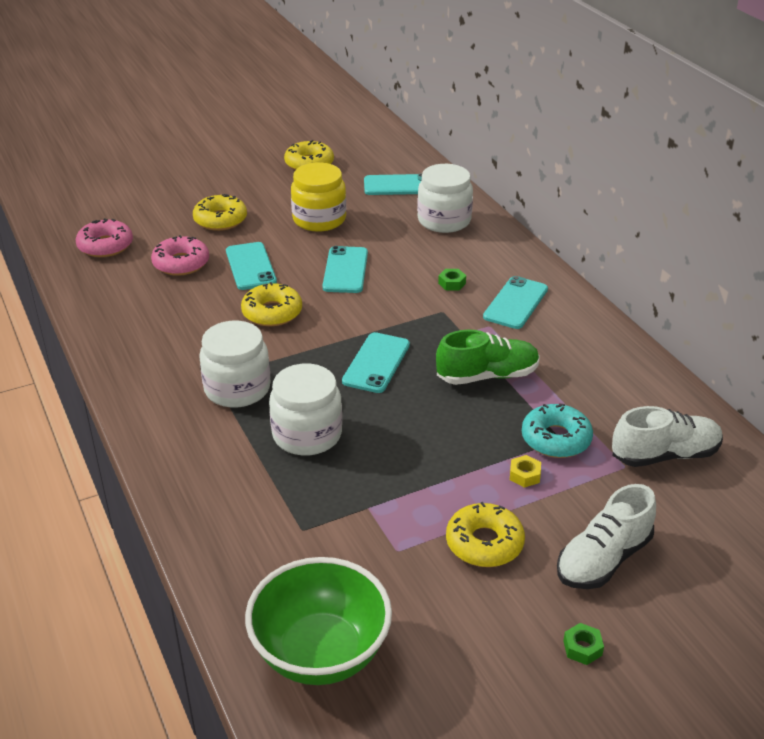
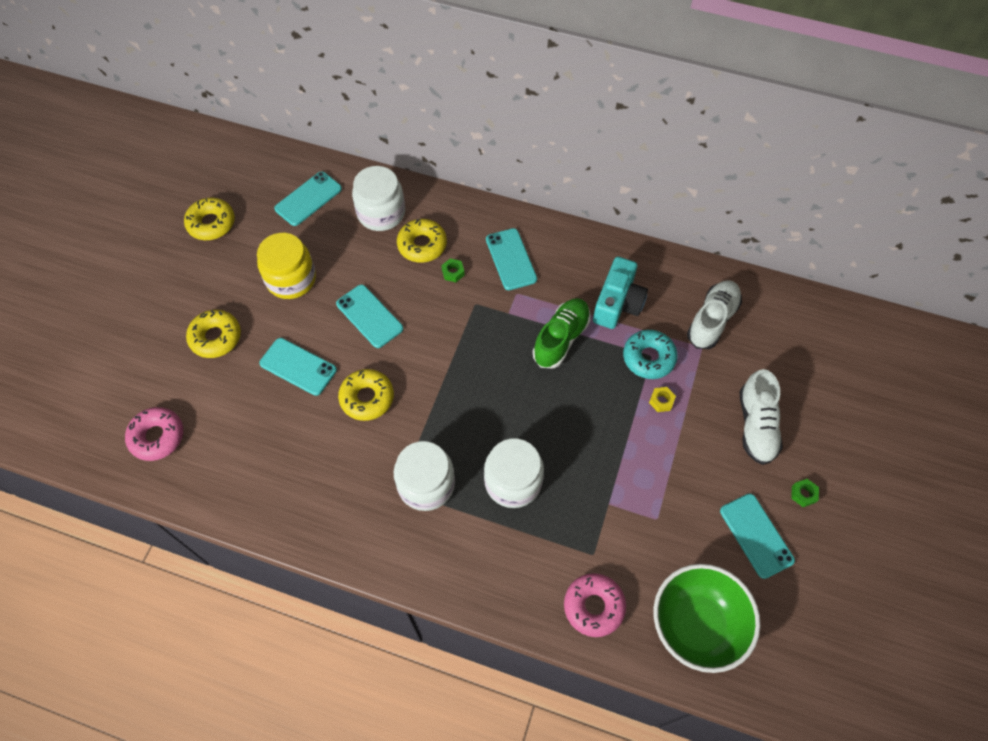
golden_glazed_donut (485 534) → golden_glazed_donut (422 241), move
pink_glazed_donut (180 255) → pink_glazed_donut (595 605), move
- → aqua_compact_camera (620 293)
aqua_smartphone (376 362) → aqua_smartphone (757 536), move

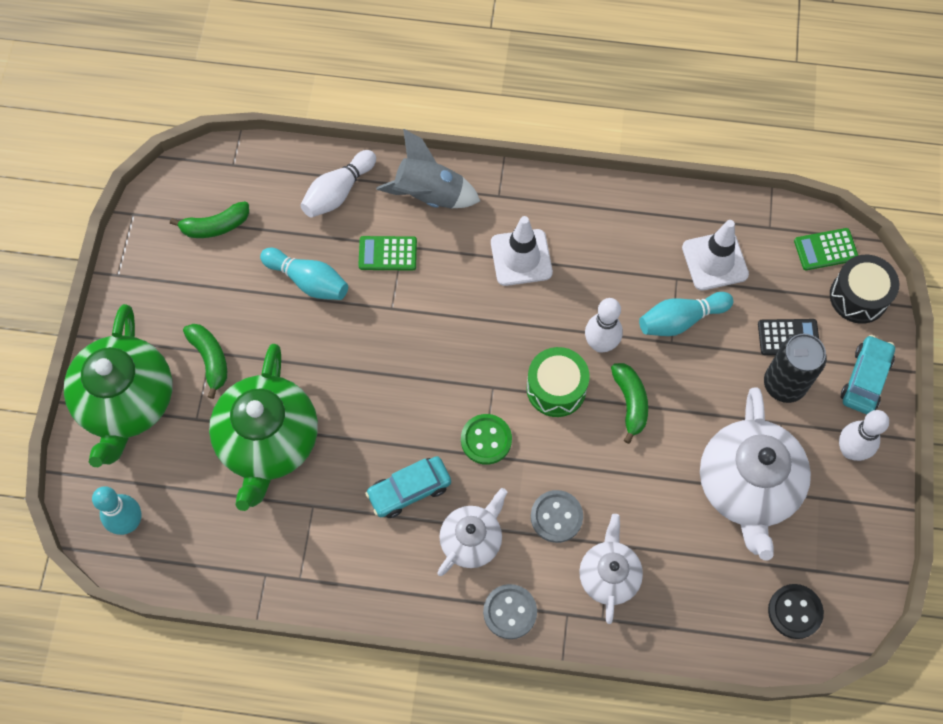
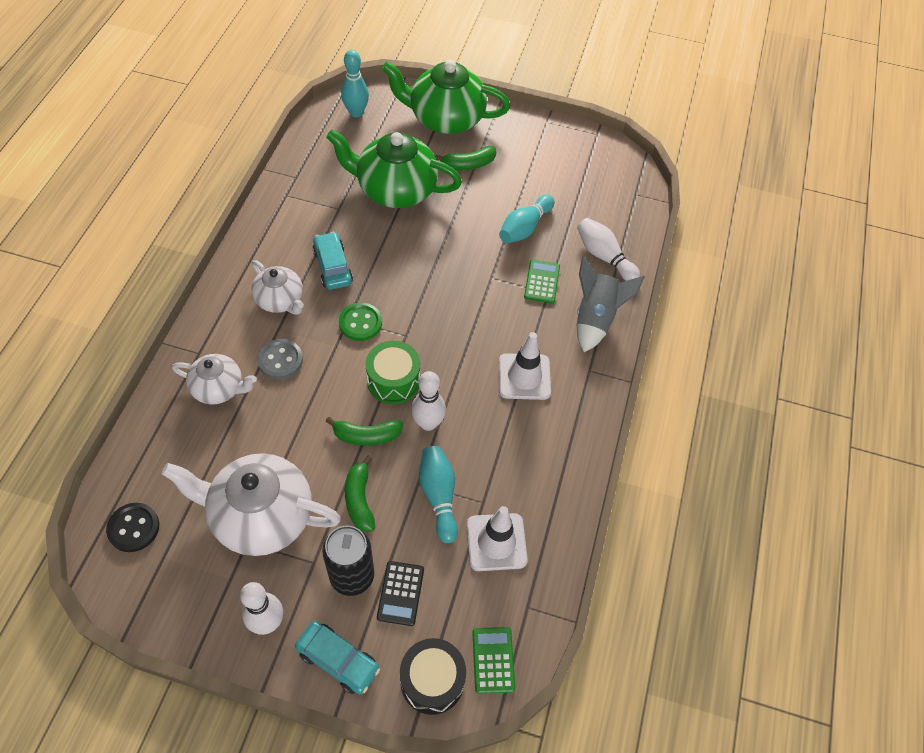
green_banana_fruit (209 219) → green_banana_fruit (360 494), move
ash-grey_sewing_button (510 611) → -

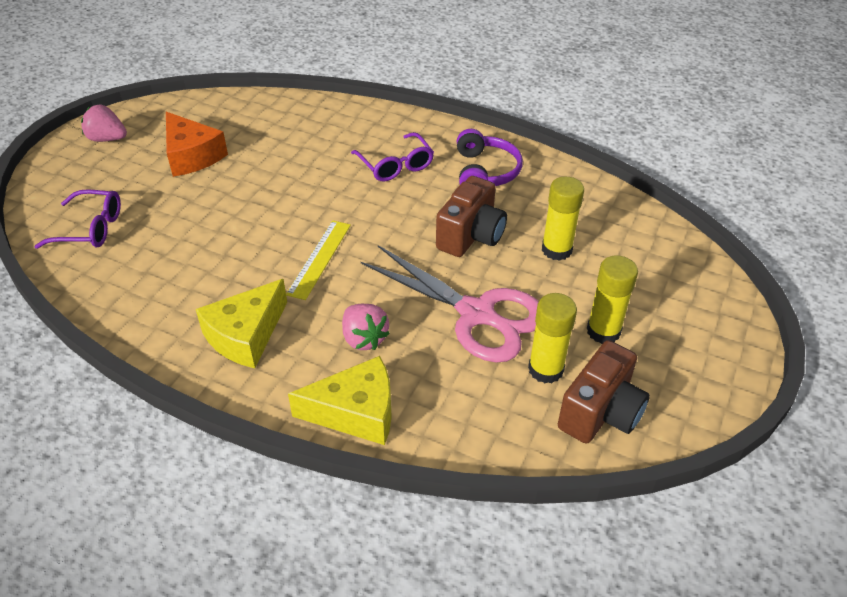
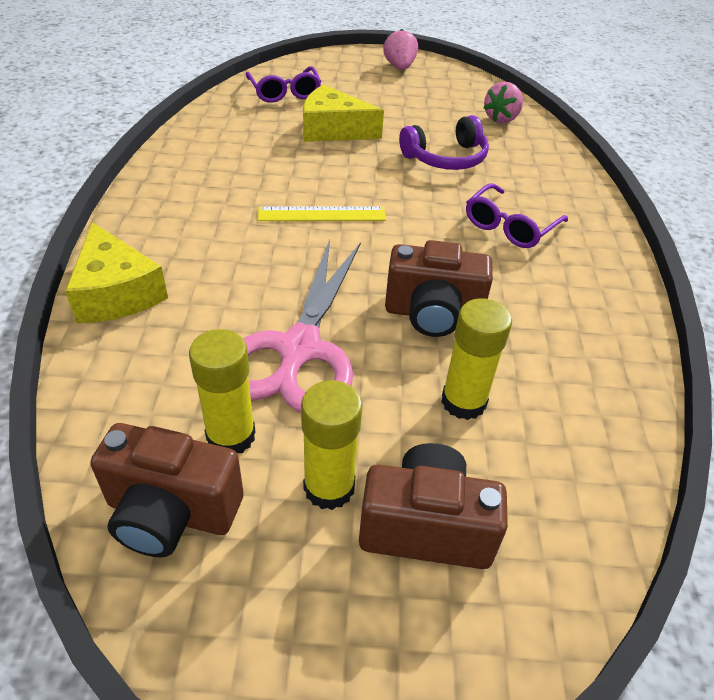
golden_cheese (241 323) → golden_cheese (343 113), move
- → dark_brown_compact_camera (433 506)
royal_purple_over-ear_headphones (490 157) → royal_purple_over-ear_headphones (444 142), move
pink_strawberry (366 327) → pink_strawberry (503 102), move
orange-coloured_cheese (197 144) → -

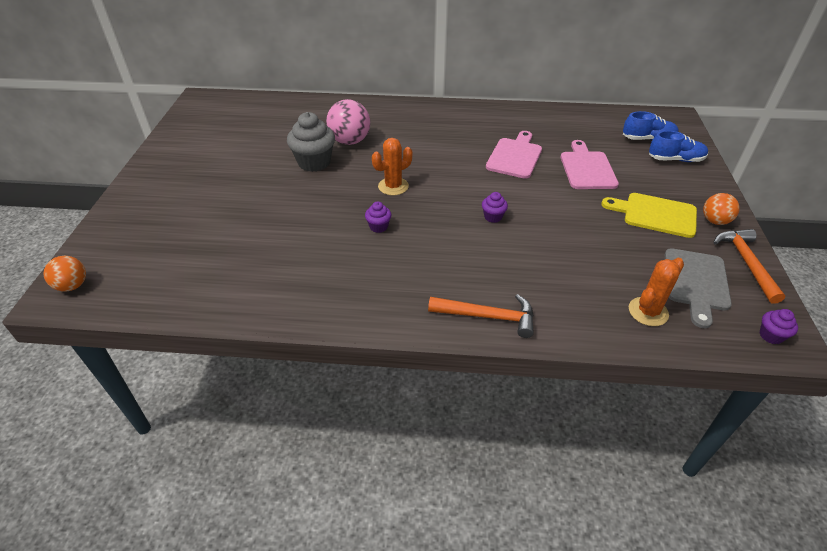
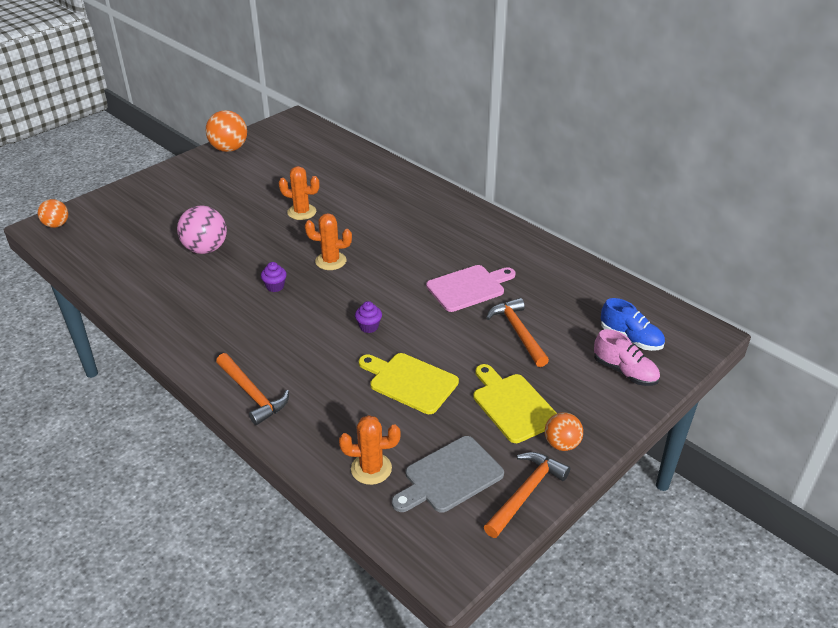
pink_sphere (348 122) → pink_sphere (202 229), move
- → orange-coloured_sphere (226 131)
ash-grey_cupcake (311 142) → orange-coloured_saguaro_cactus (299 193)
- → golden_cutting_board (409 383)
pink_cutting_board (590 164) → orange-coloured_carpenter's_hammer (517 332)
blue_sneaker (678 146) → pink_sneaker (627 357)
royal_purple_cupcake (779 326) → -

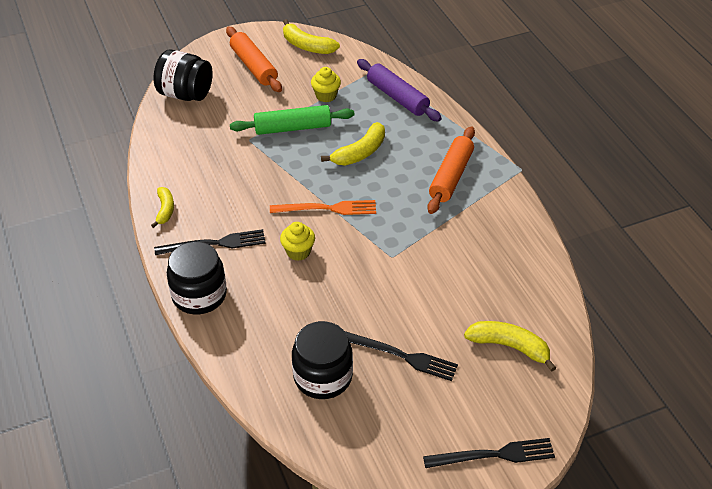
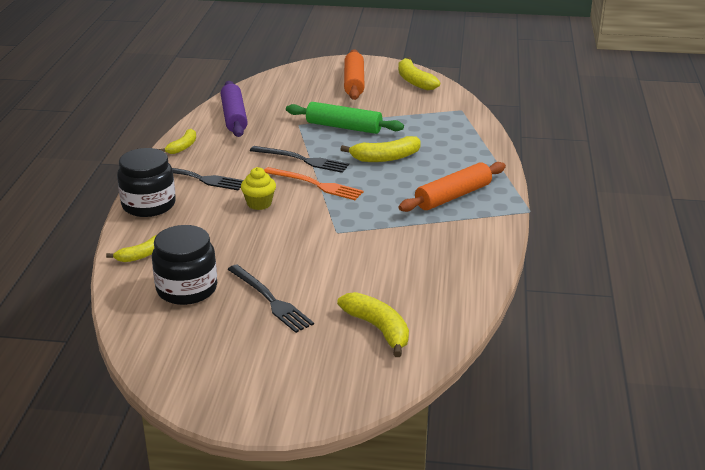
- → golden_banana_fruit (131 248)
royal_purple_rolling_pin (399 90) → royal_purple_rolling_pin (234 109), move
jet-black_table_fork (489 453) → jet-black_table_fork (299 159), move
jet-black_preserve_jar (183 75) → -
golden_cupcake (326 84) → -

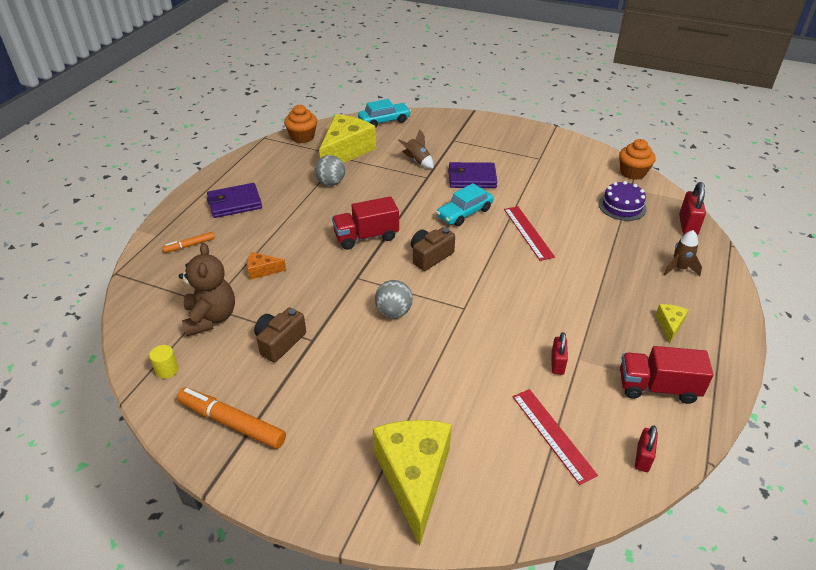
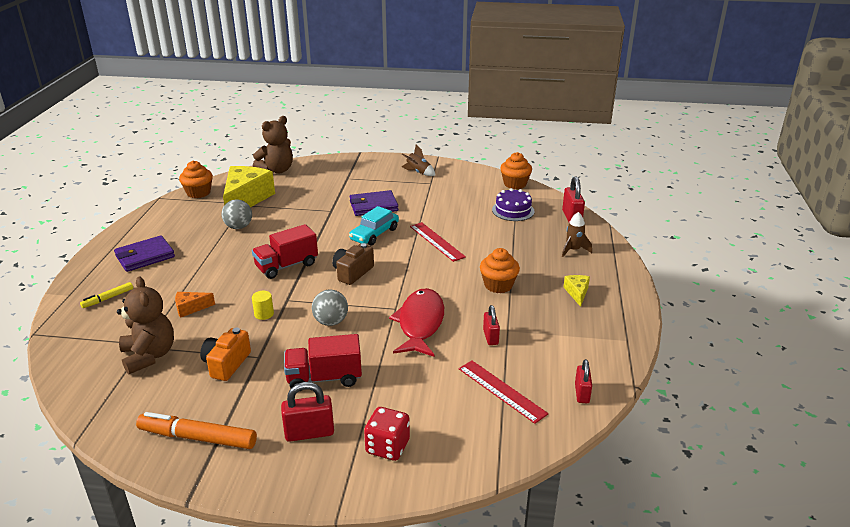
orange-coloured_marker (188 242) → golden_marker (106 295)
dark_brown_compact_camera (280 335) → orange-coloured_compact_camera (225 354)
golden_solid_cylinder (163 362) → golden_solid_cylinder (263 305), move
aqua_car (384 113) → dark_brown_teddy_bear (273 144)
- → scarlet_small_lock (307 412)
scarlet_toy_truck (666 375) → scarlet_toy_truck (323 362), move
golden_cheese (412 483) → scarlet_game_die (387 434)
- → scarlet_toy_fish (416 322)
dark_brown_rocket (416 149) → dark_brown_rocket (418 160), move
- → orange-coloured_cupcake (500 270)

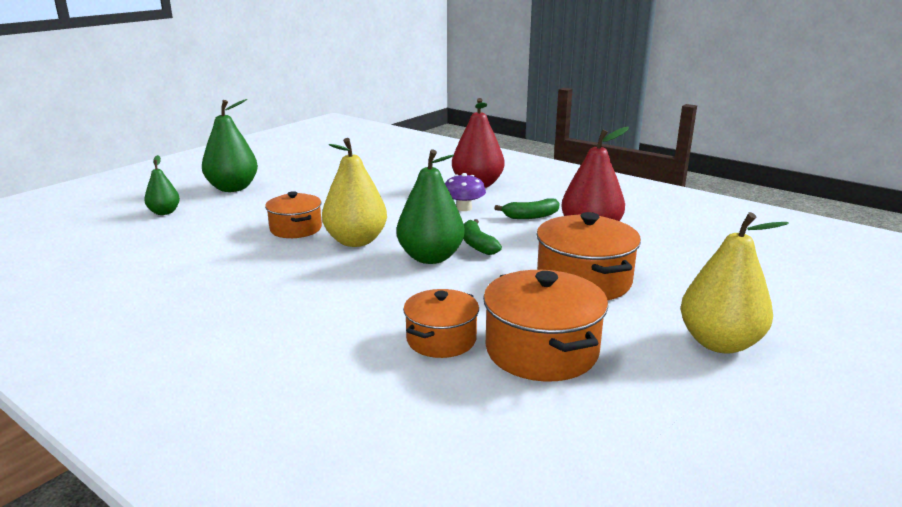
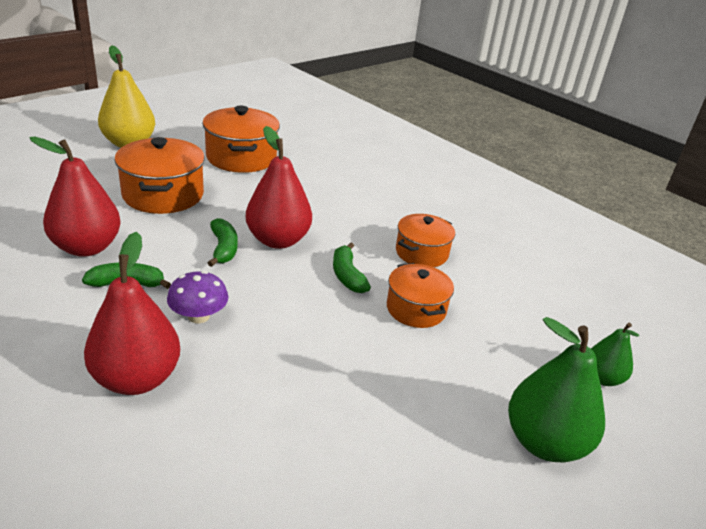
green_pear (431 206) → scarlet_pear (279 187)
golden_pear (354 192) → green_banana_fruit (352 267)
orange-coloured_pot (441 323) → orange-coloured_pot (425 240), move

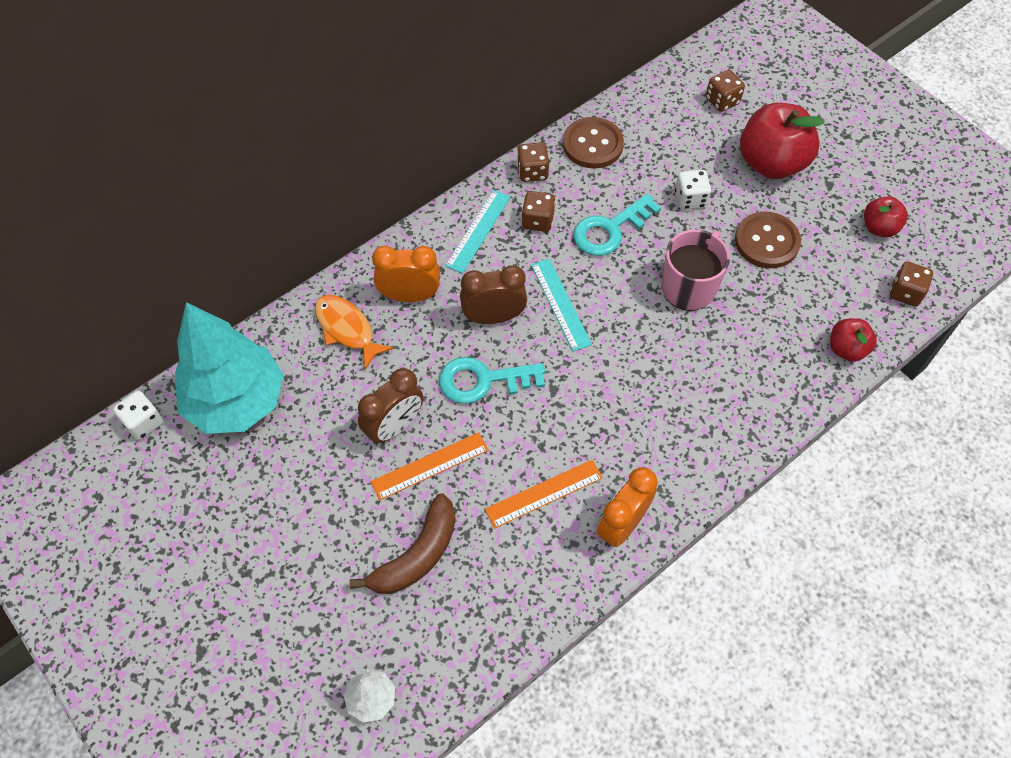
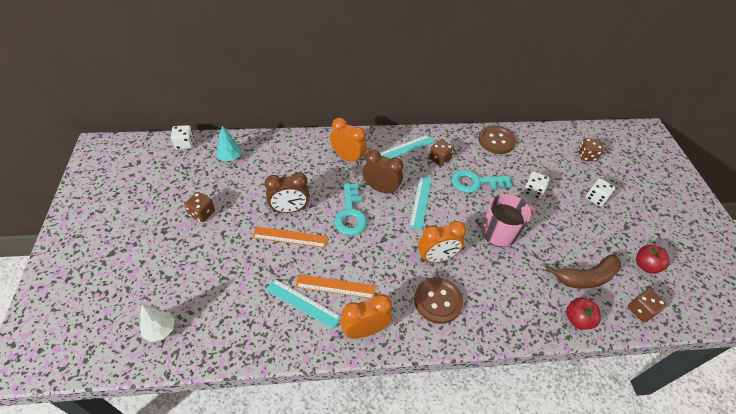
dark_brown_game_die (533 162) → dark_brown_game_die (199 207), move
aqua_fir_tree (229 368) → aqua_fir_tree (229 143), x0.42
- → aqua_straightedge (303 304)
aqua_key (492 380) → aqua_key (350 209), 120 degrees counterclockwise
dark_brown_sewing_button (768 240) → dark_brown_sewing_button (438 300), move
- → orange-coloured_bedside_clock (442 242)
dark_brown_banana_fruit (403 543) → dark_brown_banana_fruit (583 271), move
scarlet_apple (782 141) → pure_white_game_die (600 192)
orange-coloured_toy_fish (354 332) → -

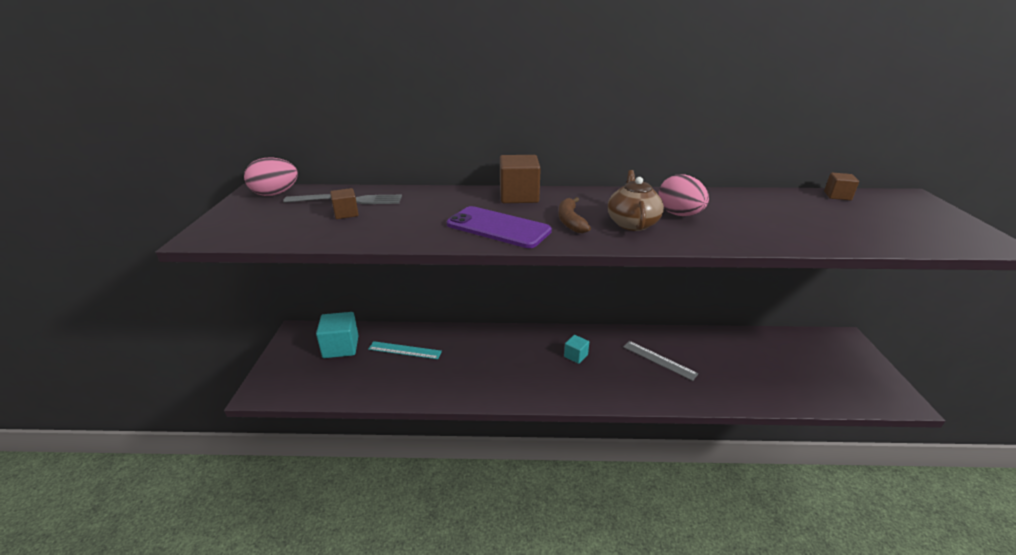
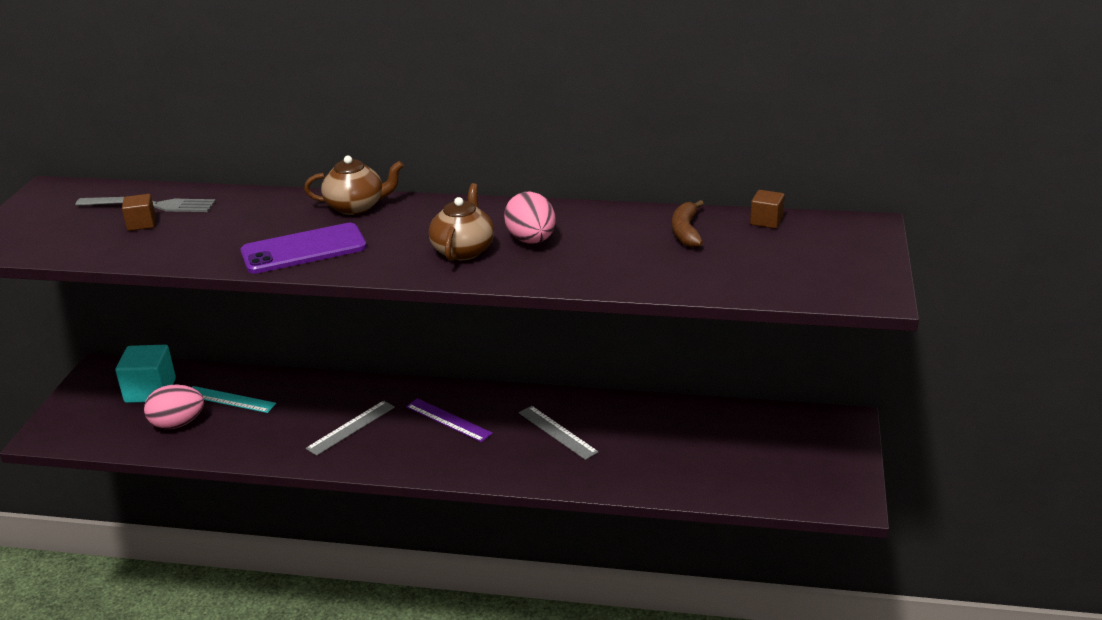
pink_toy_egg (271 177) → pink_toy_egg (174 407), move
royal_purple_smartphone (499 227) → royal_purple_smartphone (303 248), 60 degrees counterclockwise
dark_brown_block (520 179) → dark_brown_tea_pot (354 185)
- → ash-grey_straightedge (350 428)
aqua_block (576 349) → royal_purple_straightedge (449 420)
dark_brown_banana_fruit (575 215) → dark_brown_banana_fruit (688 224), move

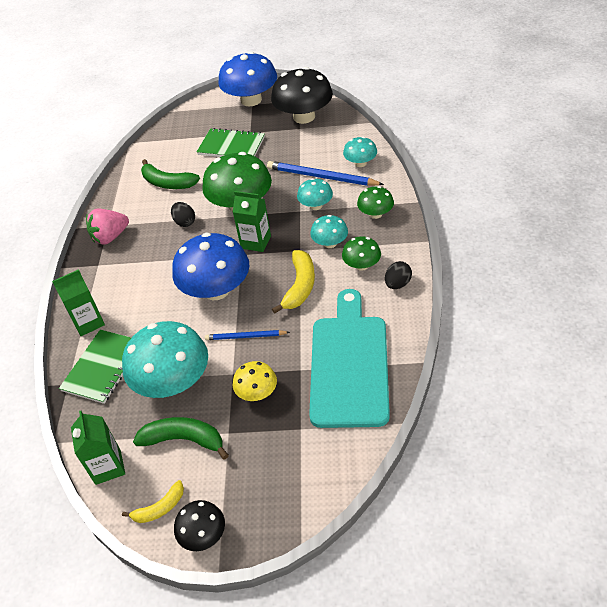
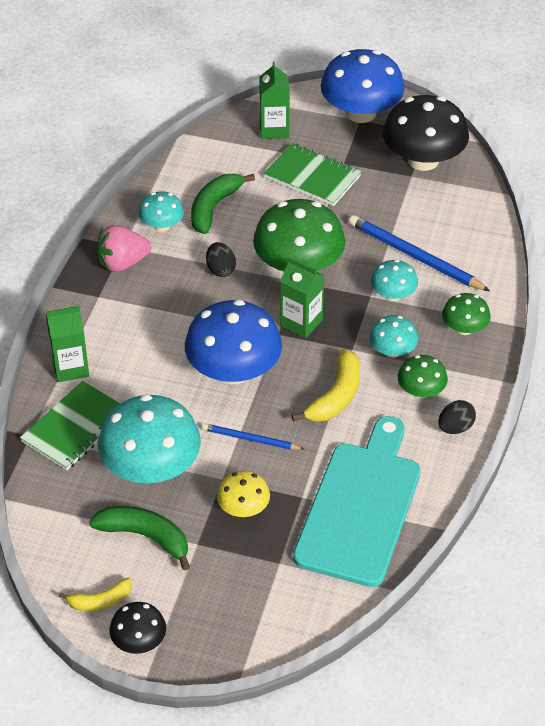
aqua_fungus (360 152) → aqua_fungus (161 211), move
green_banana_fruit (170 174) → green_banana_fruit (223 204), 75 degrees clockwise
green_juice_carton (98 448) → green_juice_carton (274 100), move

